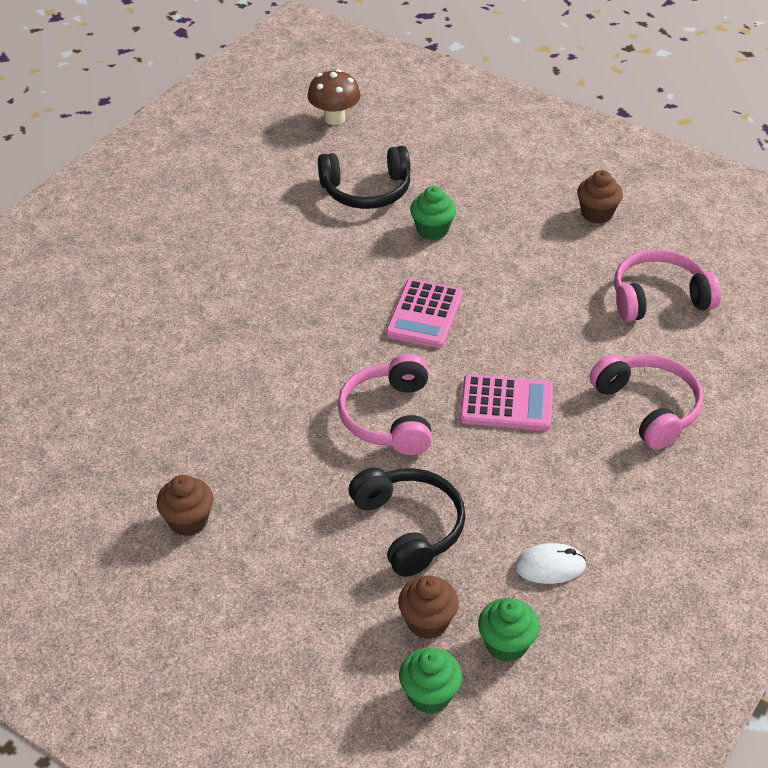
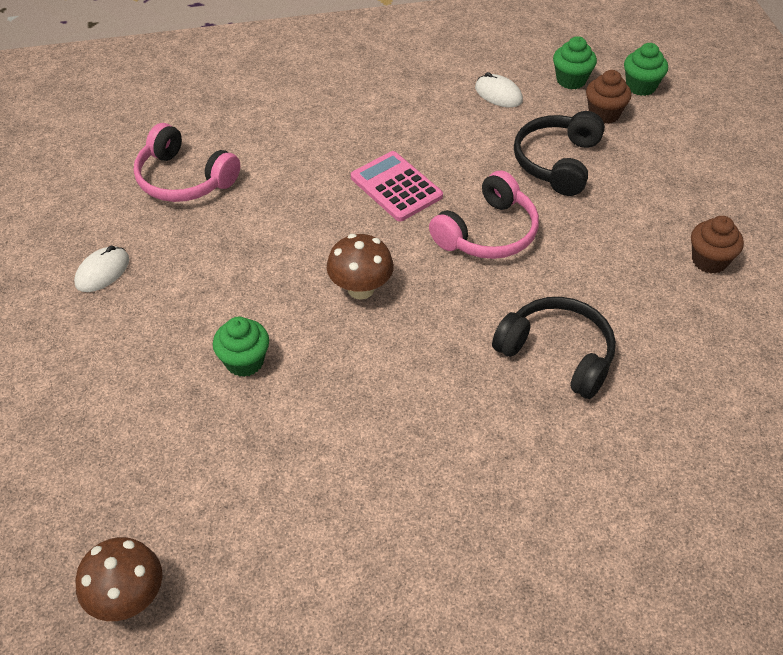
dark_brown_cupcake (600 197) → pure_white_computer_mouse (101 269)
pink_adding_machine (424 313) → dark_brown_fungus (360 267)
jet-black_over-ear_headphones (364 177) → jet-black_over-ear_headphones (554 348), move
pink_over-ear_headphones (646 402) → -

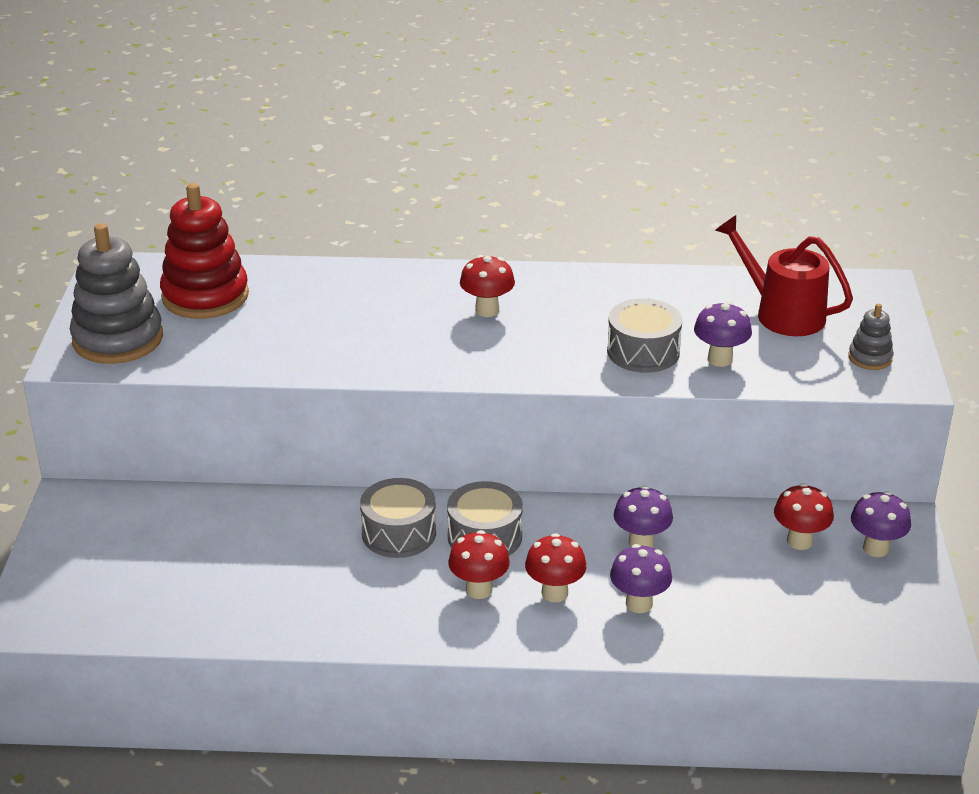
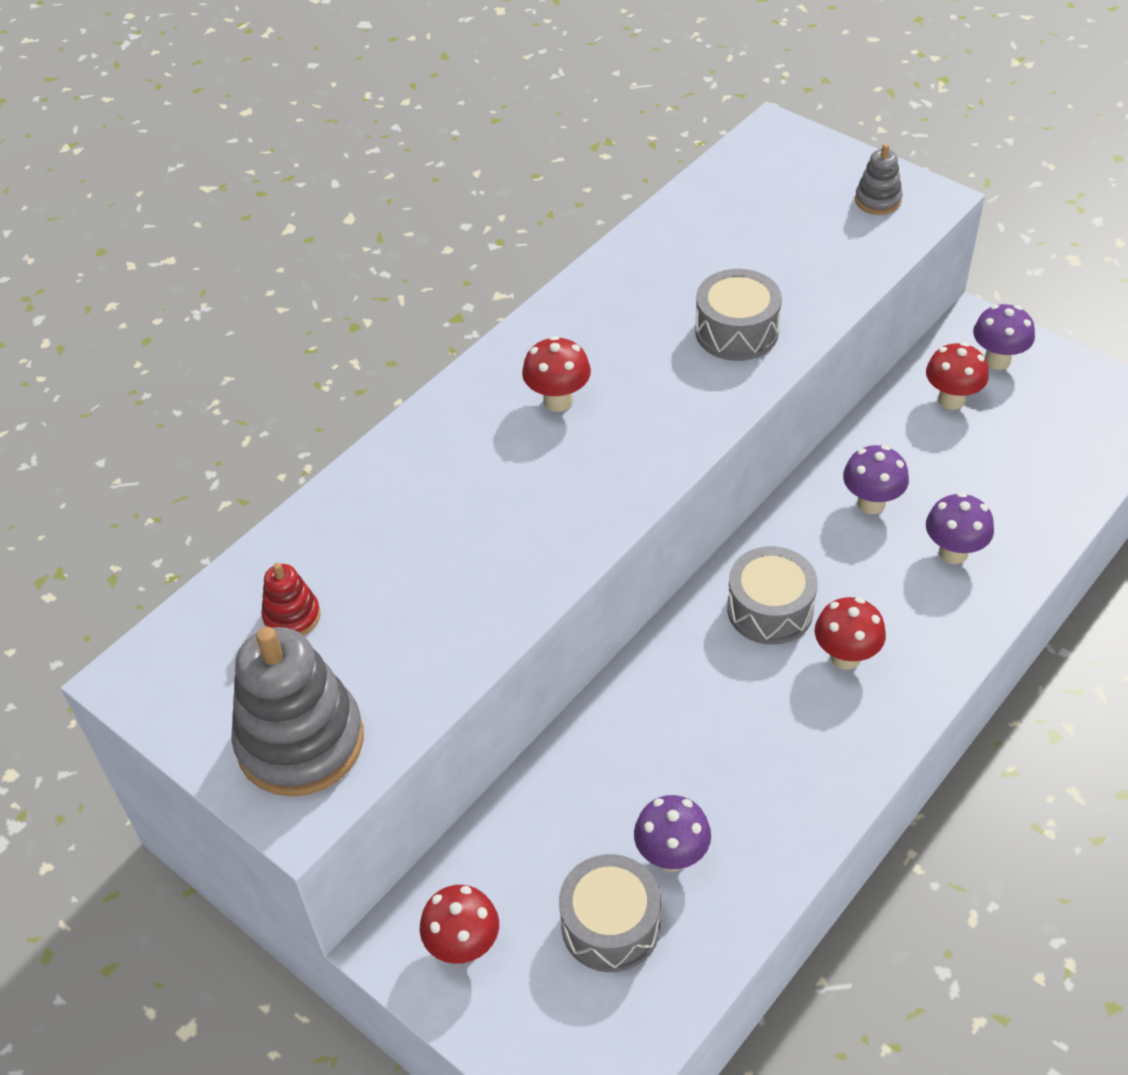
scarlet_stacking_rings (204 251) → scarlet_stacking_rings (290 599), x0.48
scarlet_fungus (556 567) → scarlet_fungus (459 924), move
ash-grey_toy_drum (398 518) → ash-grey_toy_drum (610 913), move
royal_purple_fungus (723 334) → royal_purple_fungus (672 833), move
scarlet_watering_can (784 275) → -

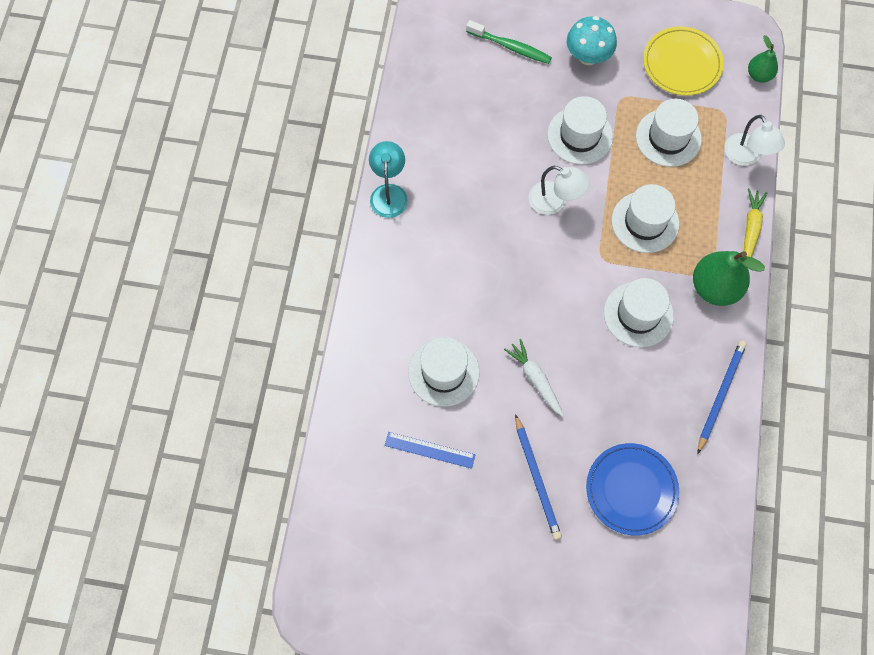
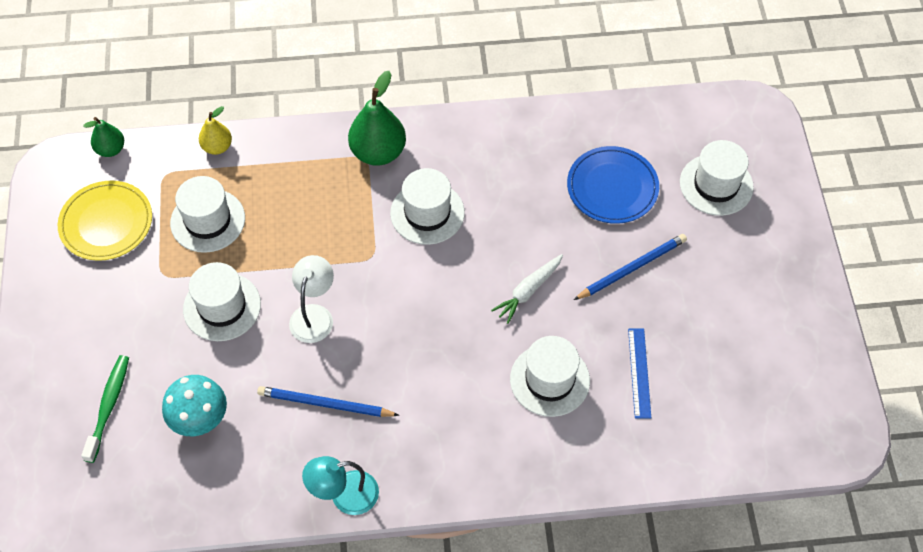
aqua_fungus (592 40) → aqua_fungus (194 405), move
pure_white_desk_lamp (754 140) → golden_pear (215 130)
blue_wooden_pencil (722 397) → blue_wooden_pencil (328 401), move
pure_white_top_hat (645 218) → pure_white_top_hat (717 178), move
golden_root_vegetable (755 222) → -

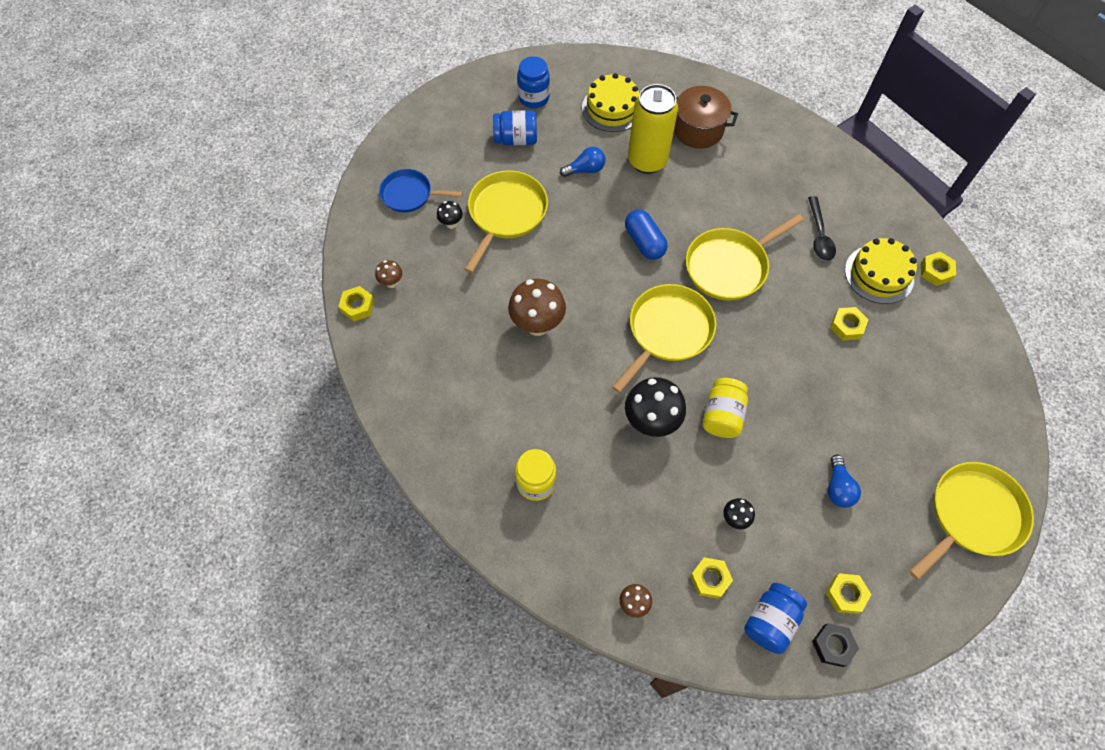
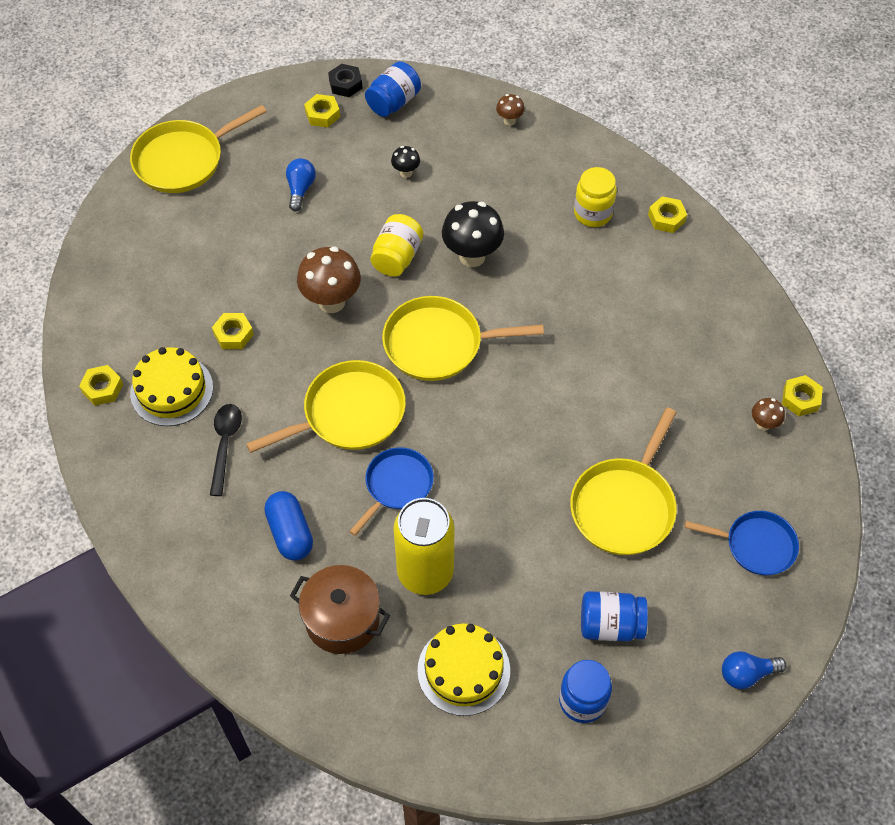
blue_capsule (646 235) → blue_capsule (288 526), move
dark_brown_fungus (537 307) → dark_brown_fungus (329 280), move
- → blue_pan (391 491)
golden_pan (664 338) → golden_pan (463 338), 45 degrees clockwise
golden_hex_nut (711 578) → golden_hex_nut (667 214), move
blue_bulb (582 162) → blue_bulb (754 670), move
jet-black_fungus (450 215) → -

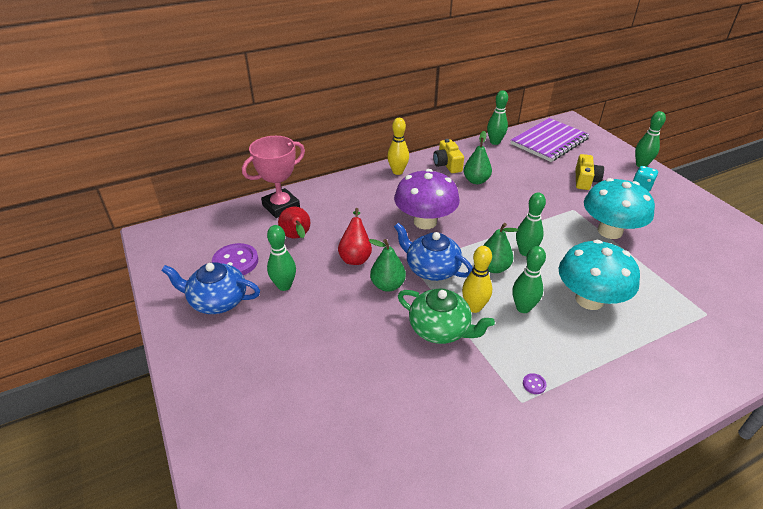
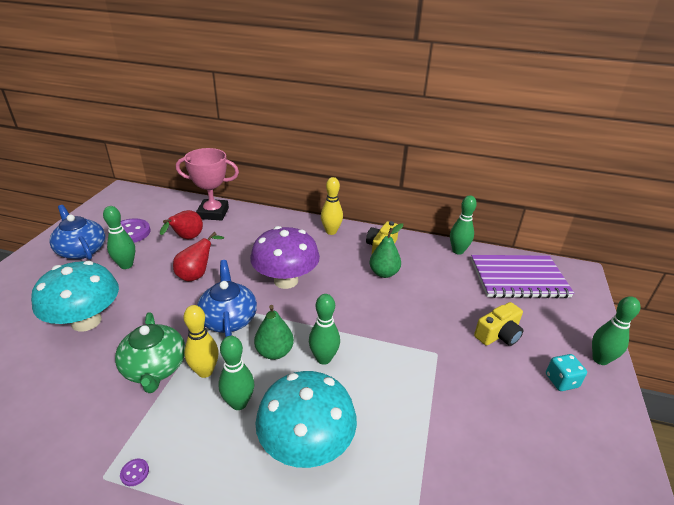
aqua_fungus (619 208) → aqua_fungus (75 296), move
green_pear (387 265) → -

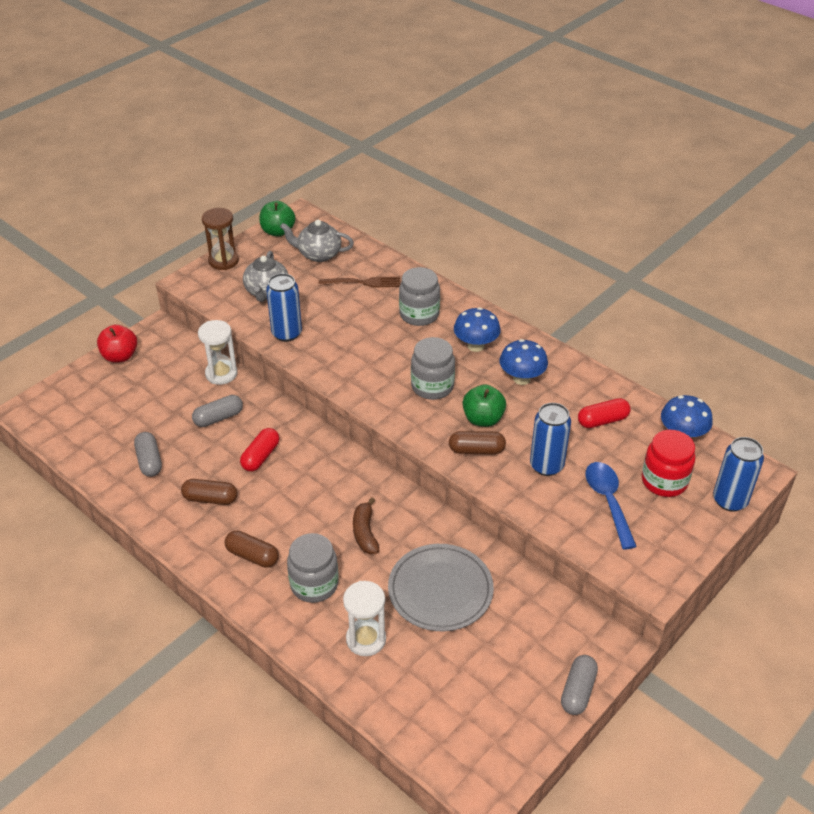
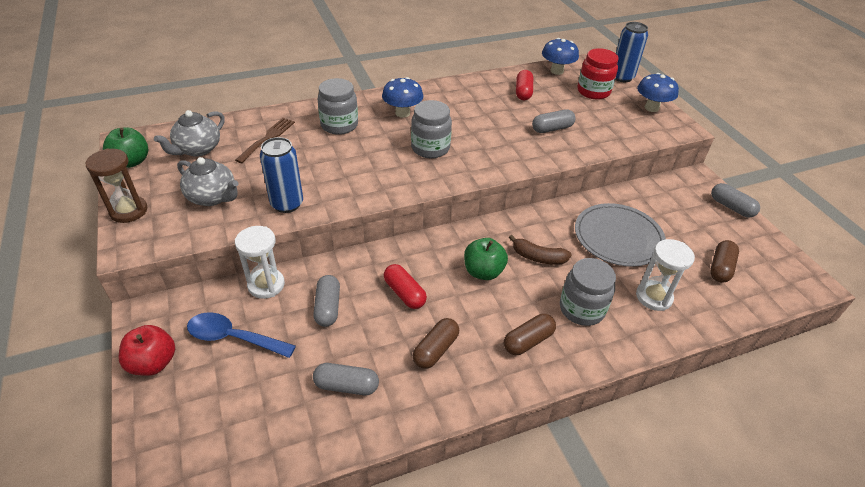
blue_tablespoon (611 506) → blue_tablespoon (241 335), move
green_apple (484 405) → green_apple (486 259), move
blue_soda_can (550 439) → ash-grey_capsule (553 121)
blue_fungus (524 362) → blue_fungus (658 92), move
dark_brown_capsule (477 442) → dark_brown_capsule (724 261), move

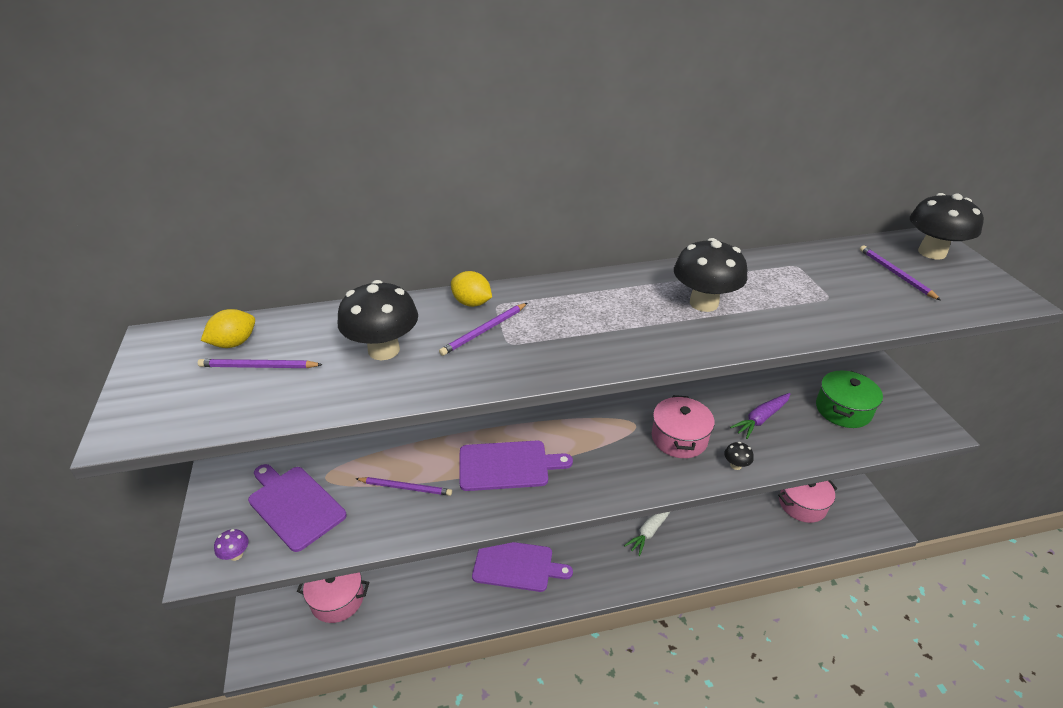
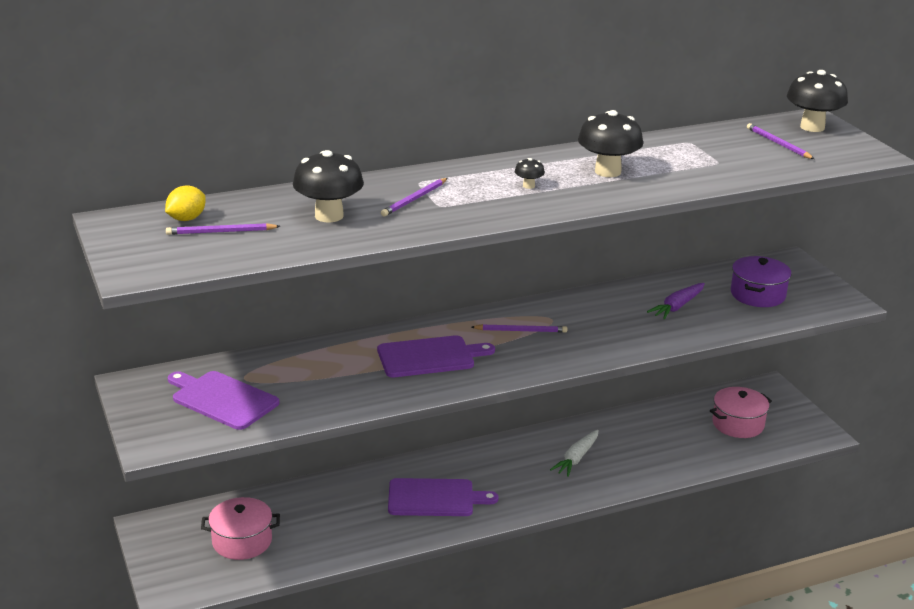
royal_purple_wooden_pencil (403 486) → royal_purple_wooden_pencil (519 328), move
jet-black_fungus (739 456) → jet-black_fungus (530 173), move
green_pot (849 399) → royal_purple_pot (761 281)
royal_purple_fungus (231 545) → -
golden_lemon (471 289) → -
pink_pot (683 426) → -

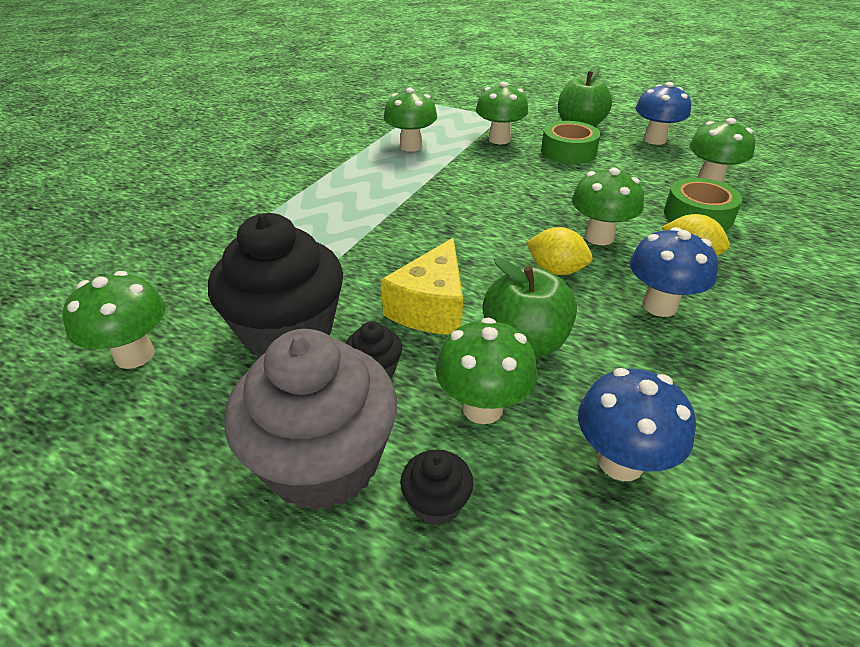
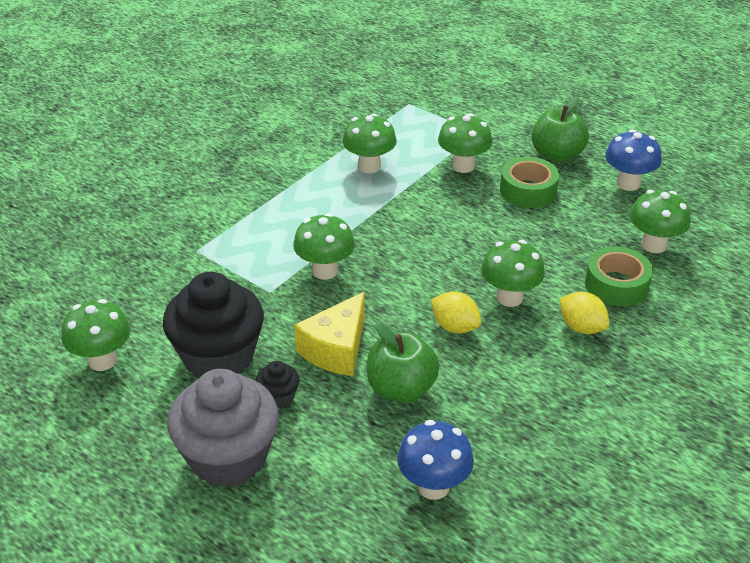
green_fungus (487 371) → green_fungus (324 246), move
jet-black_cupcake (436 488) → -
blue_fungus (674 272) → -

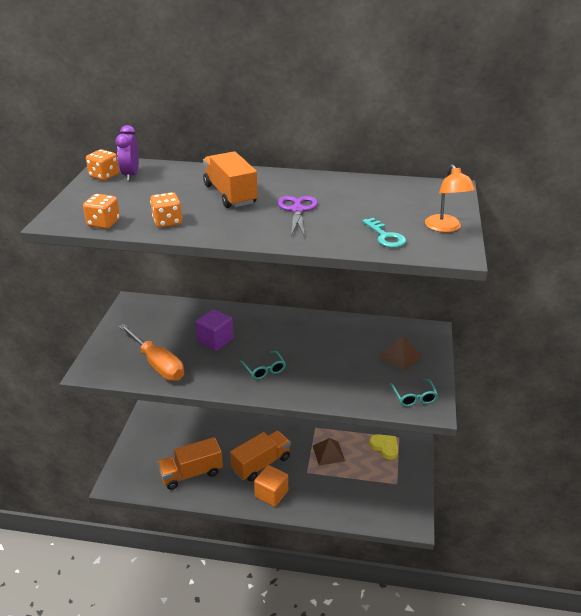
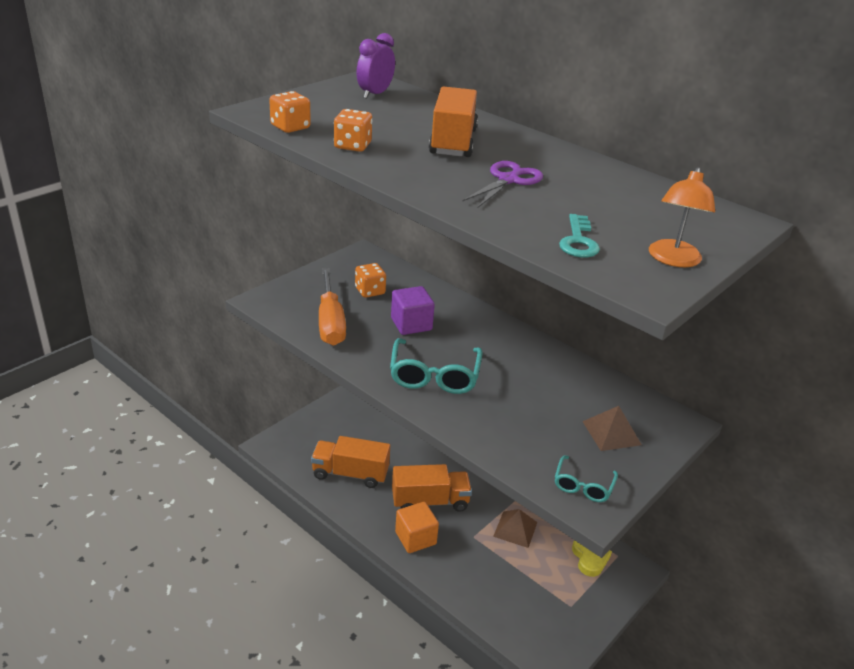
orange-coloured_game_die (102 165) → orange-coloured_game_die (370 280), move
aqua_glasses (263 365) → aqua_glasses (436 366), x1.76

